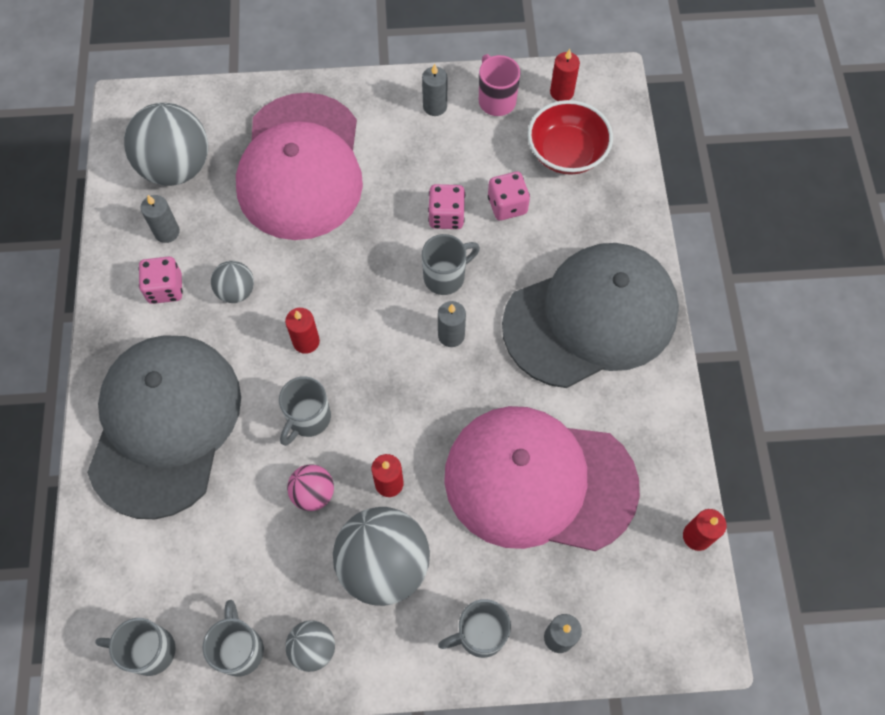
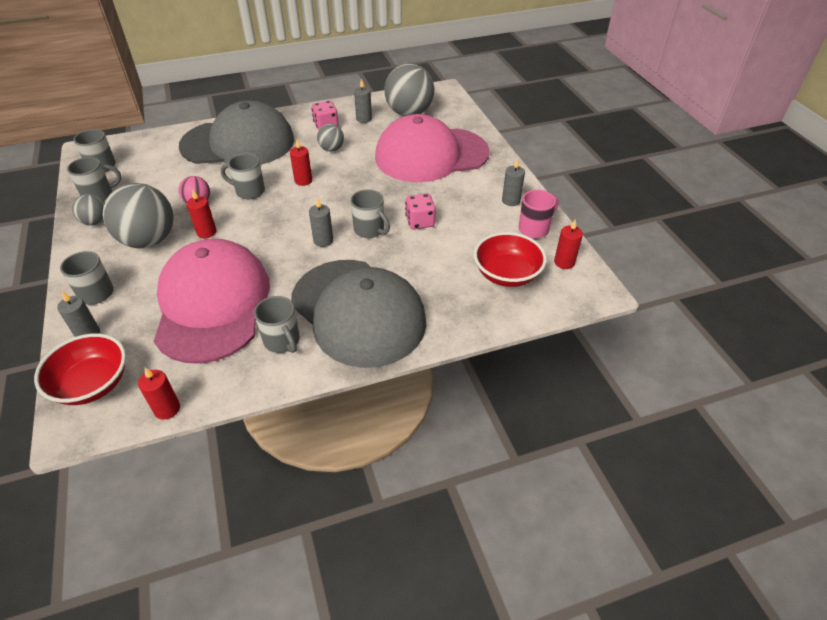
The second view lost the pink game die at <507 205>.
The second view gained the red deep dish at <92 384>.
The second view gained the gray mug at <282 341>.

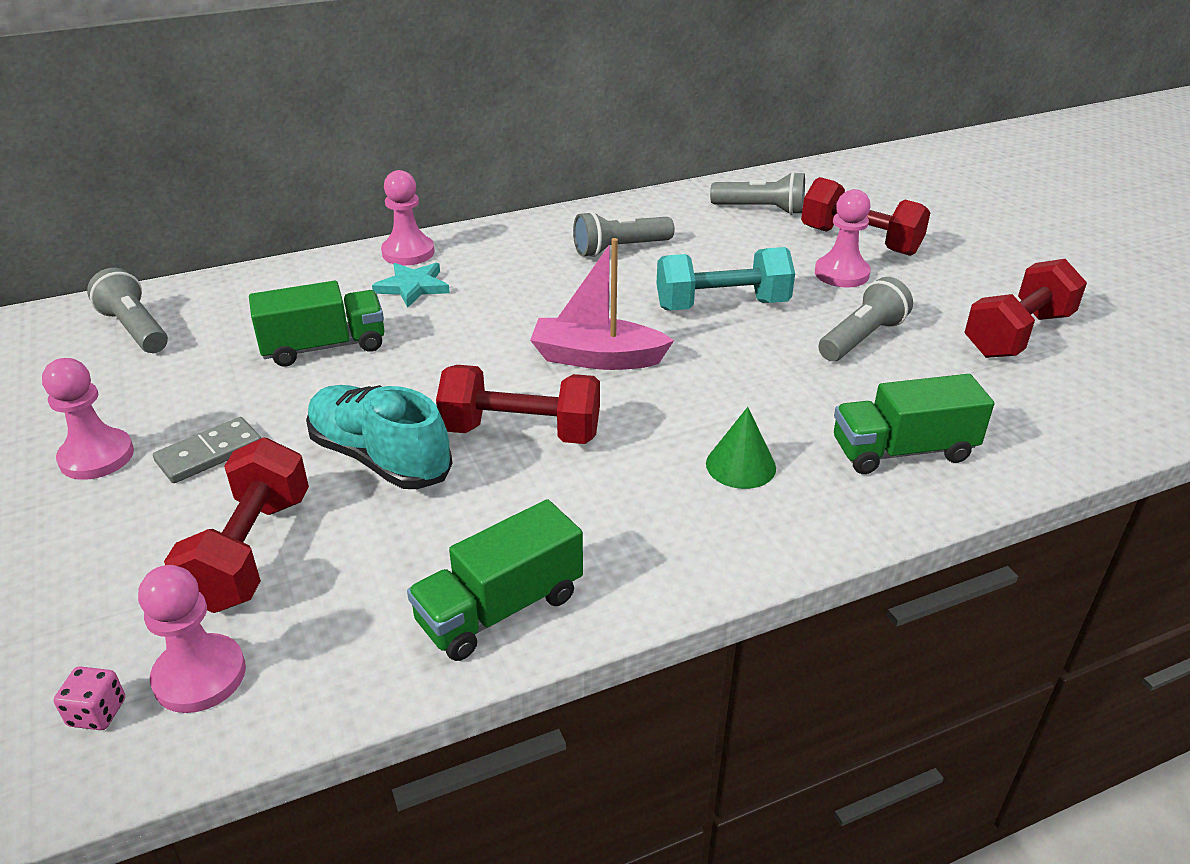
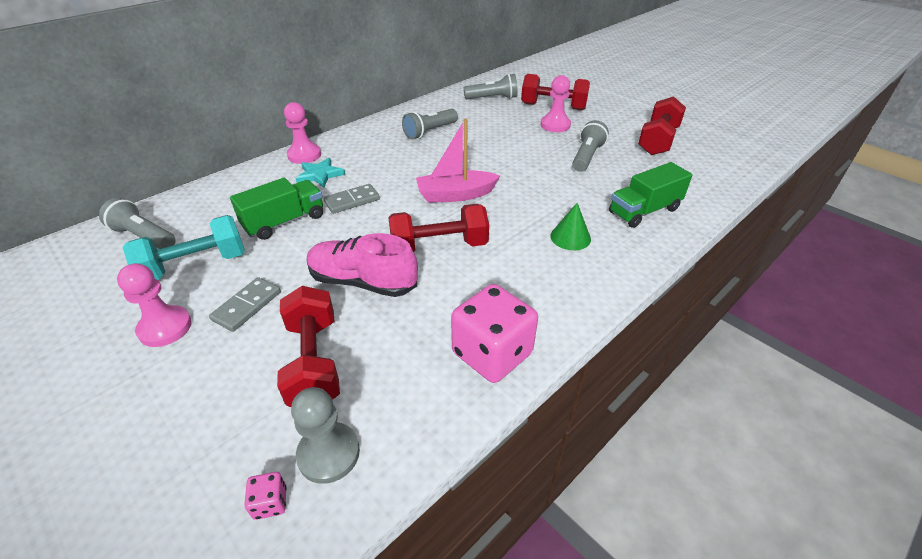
The second view gained the gray domino piece at <352 201>.
The turquoise hand weight ended up elsewhere, having gone from <722 305> to <195 266>.
Where the green lorry stood at <500 609>, the pink game die came to stand at <492 353>.
What was the pink game pawn at <200 676> turned into the gray game pawn at <328 454>.
What was the turquoise lace-up shoe at <380 458> turned into the pink lace-up shoe at <363 282>.

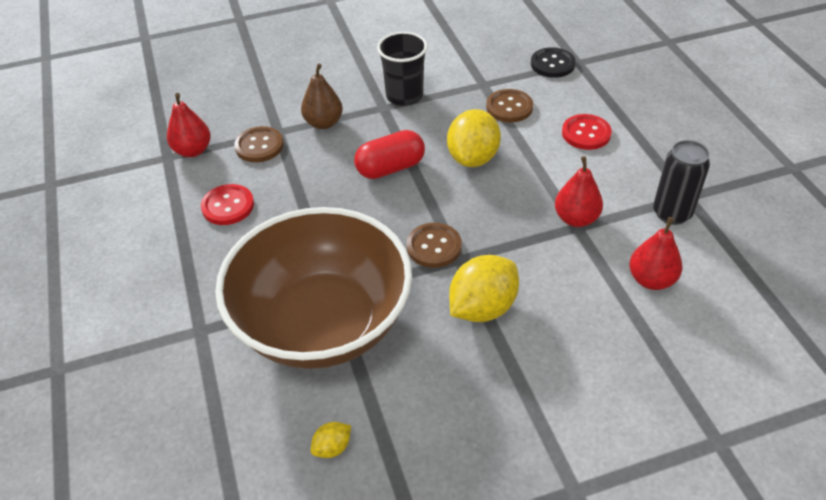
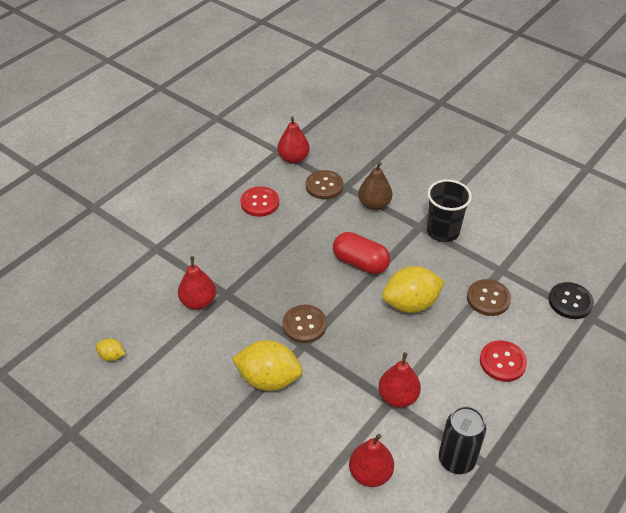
Where the dark brown deep dish stood at <323 323>, the red pear fruit came to stand at <198 302>.

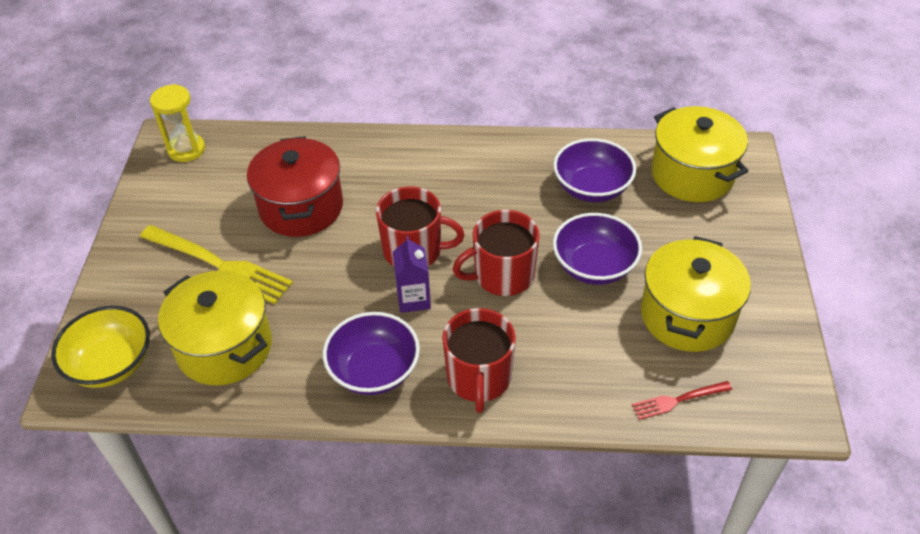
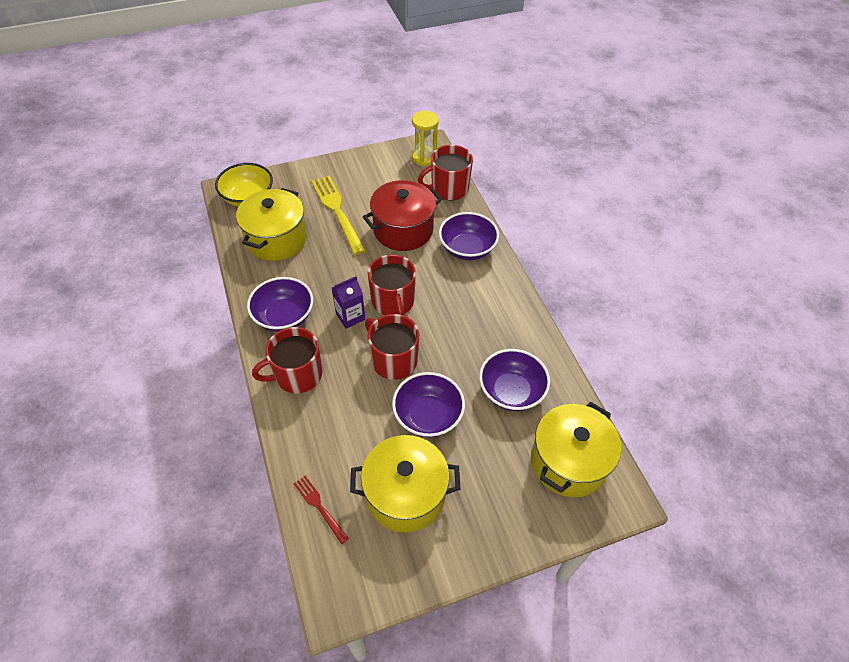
The second view gained the red mug at <448 188>.
The second view gained the purple deep dish at <467 248>.
The yellow dinner fork at <219 265> ended up facing another way, 150 degrees clockwise from before.

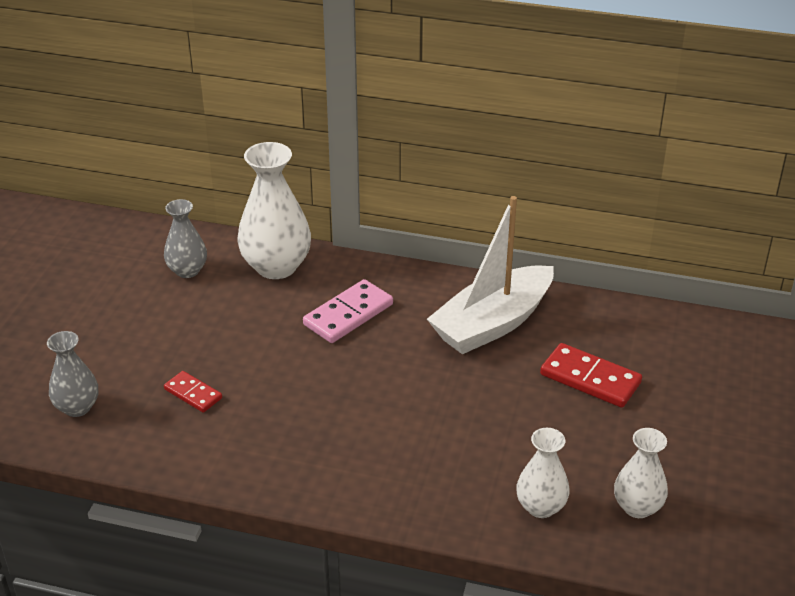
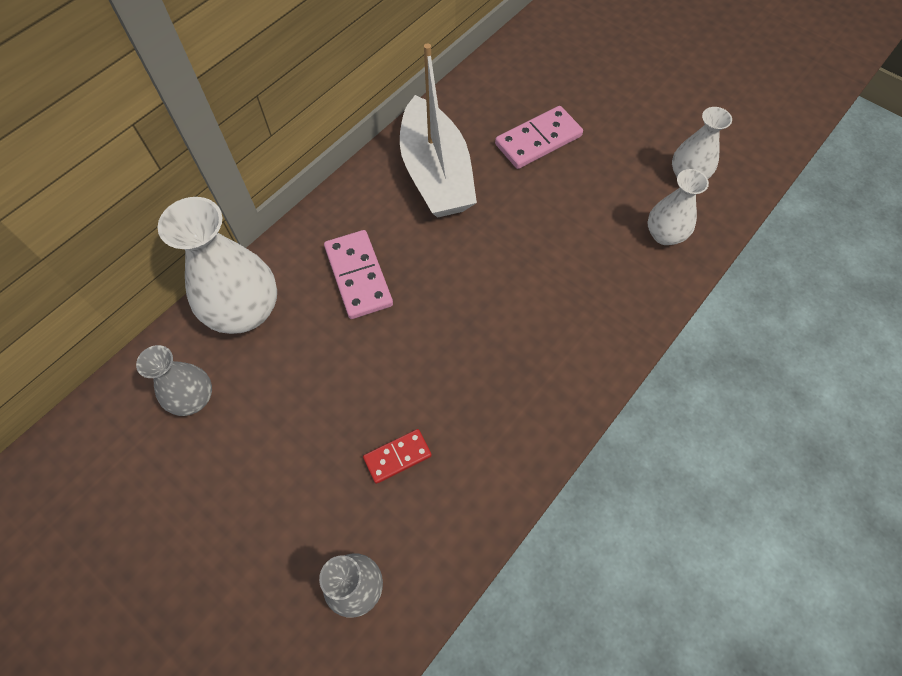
What was the red domino piece at <590 379> turned into the pink domino piece at <538 140>.

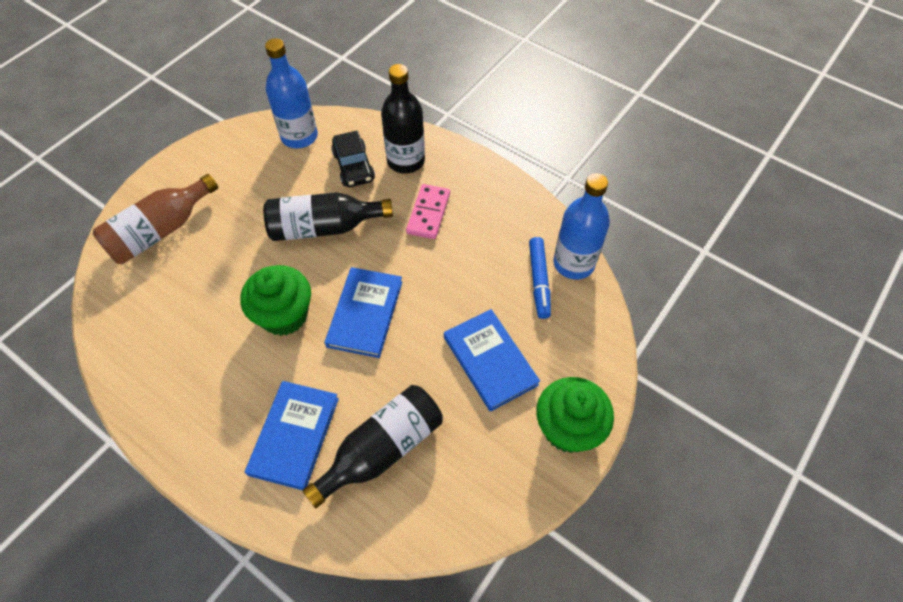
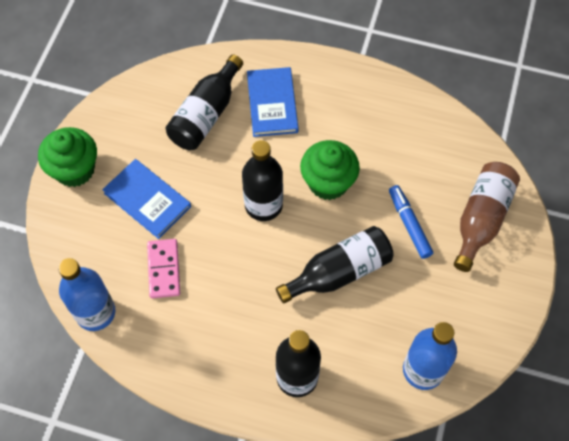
The second view lost the jet-black automobile at <354 166>.
The pink domino piece ended up elsewhere, having gone from <428 213> to <163 269>.
The cobalt marker ended up elsewhere, having gone from <539 281> to <409 224>.
Where the cobalt hardback stood at <365 313>, the jet-black drink bottle came to stand at <263 205>.

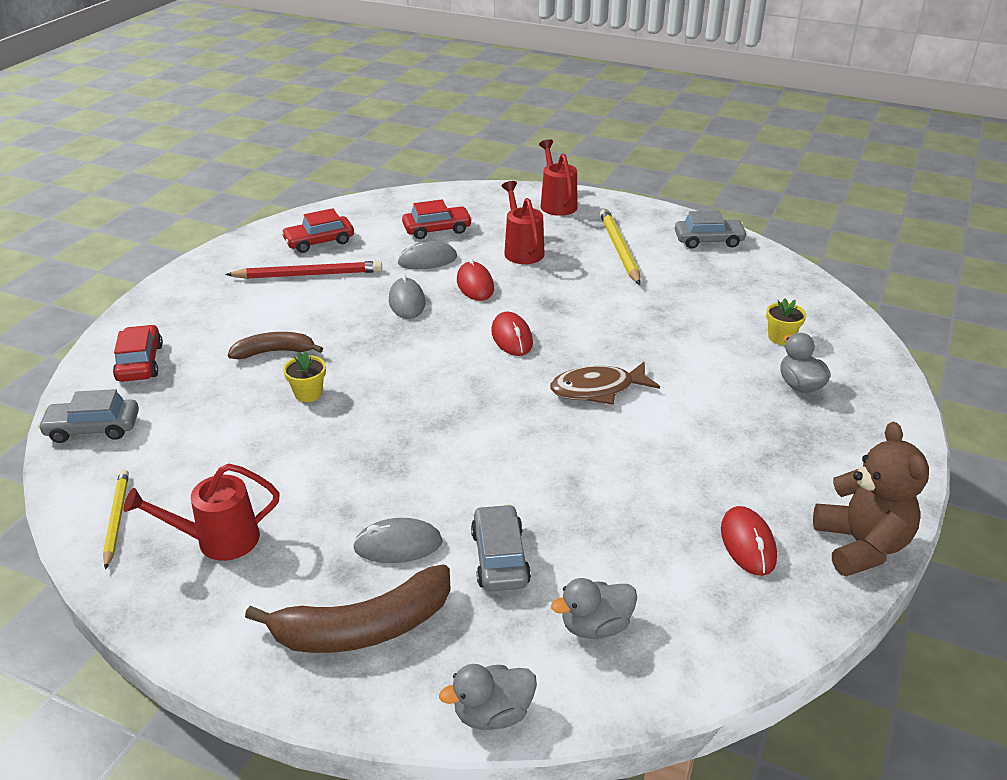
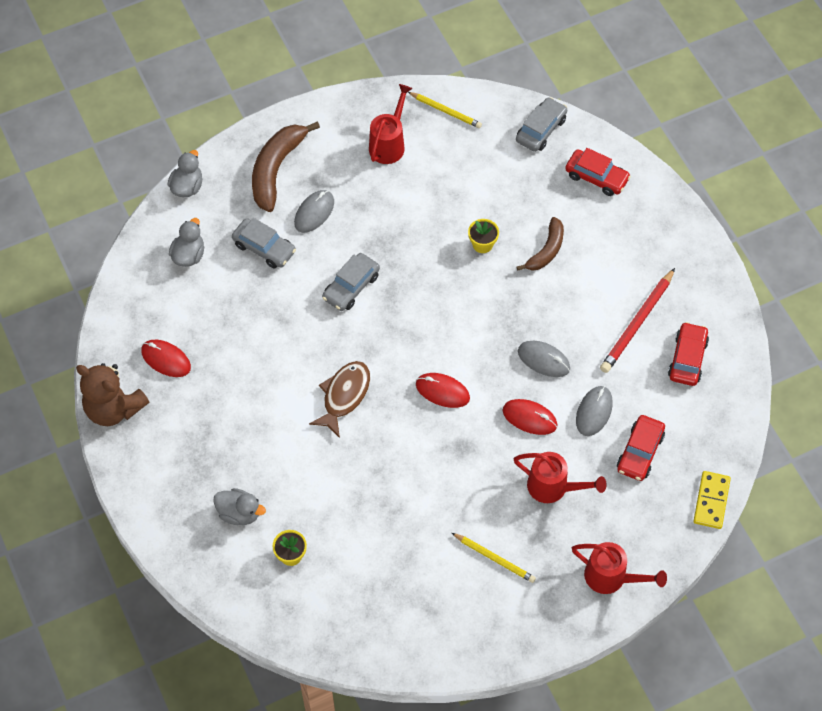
The second view gained the yellow domino piece at <711 501>.
The gray automobile ended up elsewhere, having gone from <708 240> to <351 287>.
The size of the yellow pencil at <619 249> changed by a factor of 0.64.

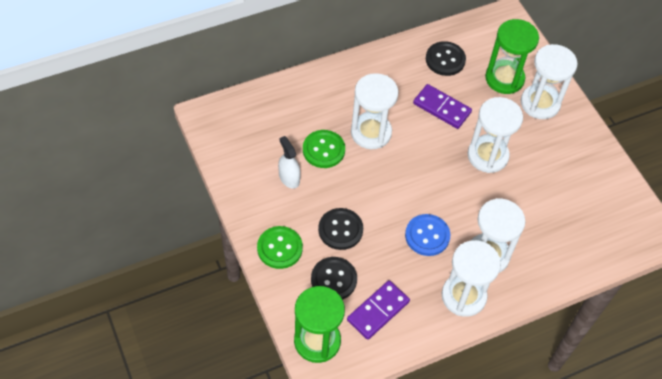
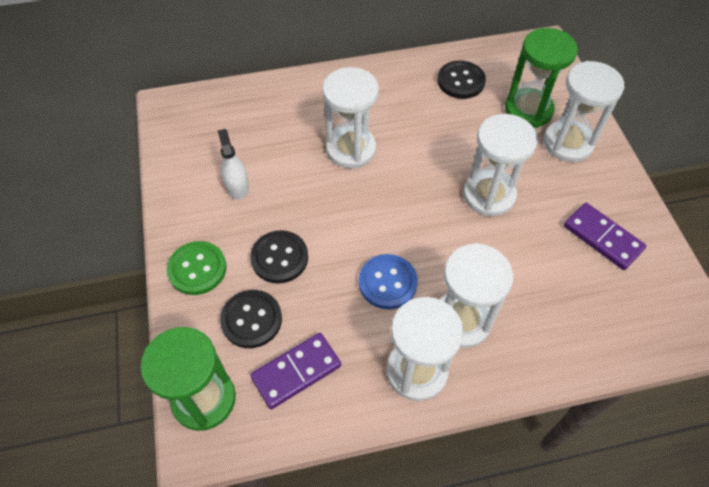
The second view lost the green sewing button at <323 150>.
The purple domino piece ended up elsewhere, having gone from <441 108> to <602 238>.

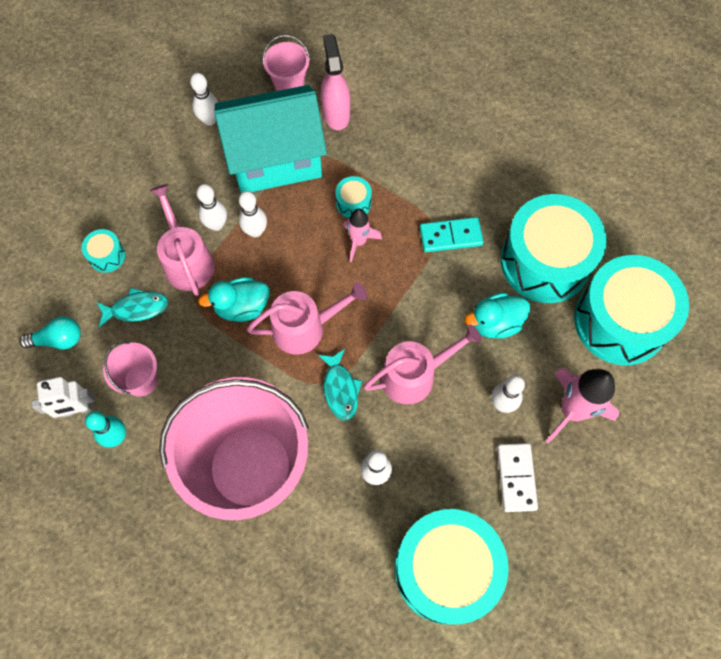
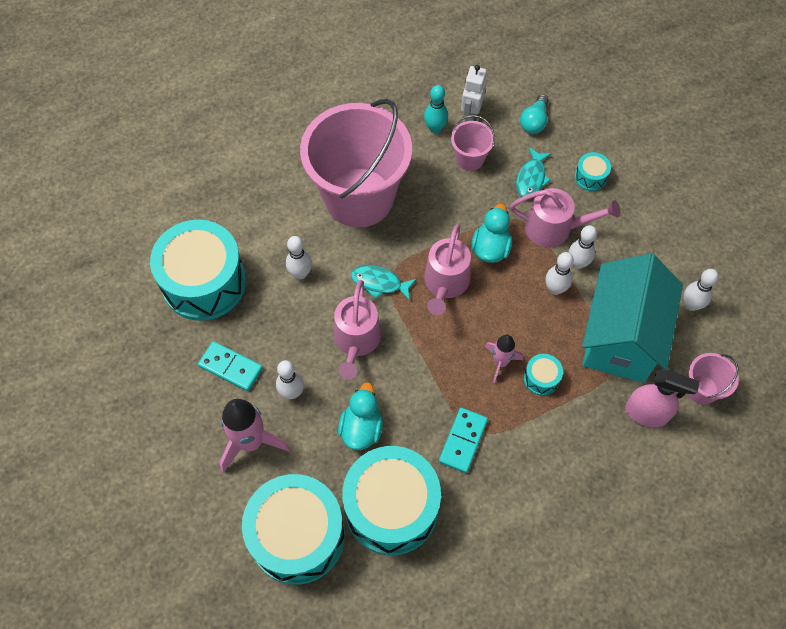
What was the white domino piece at <516 478> turned into the turquoise domino piece at <230 367>.

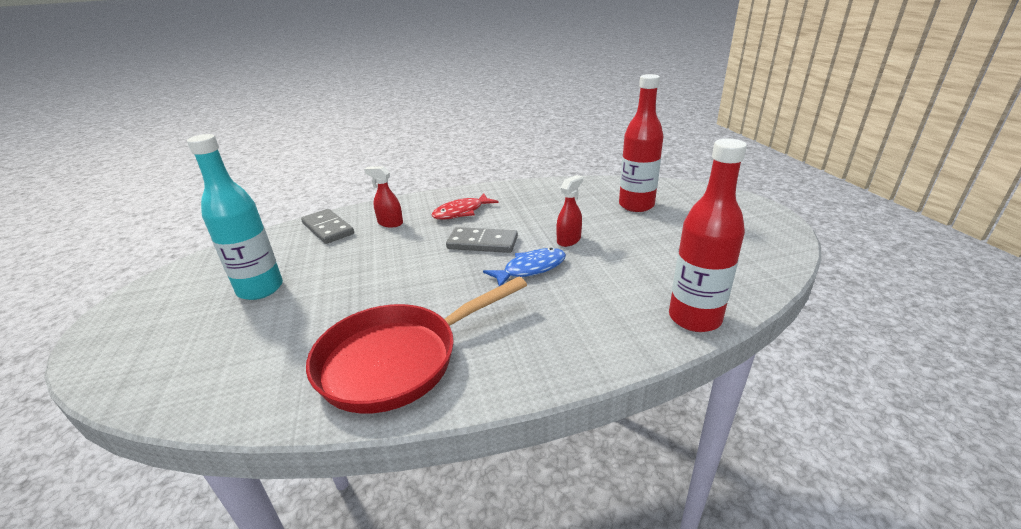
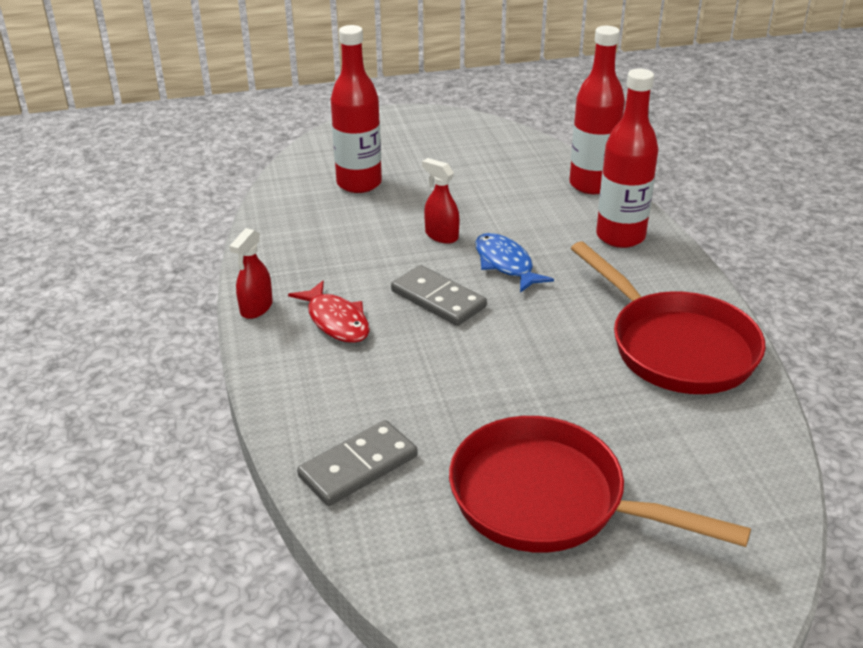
The second view gained the red drink bottle at <620 236>.
The red sprayer ended up elsewhere, having gone from <390 223> to <256 308>.
Where the turquoise drink bottle stood at <260 289>, the red frying pan came to stand at <548 500>.
The gray domino piece at <482 243> ended up facing another way, 60 degrees counterclockwise from before.

